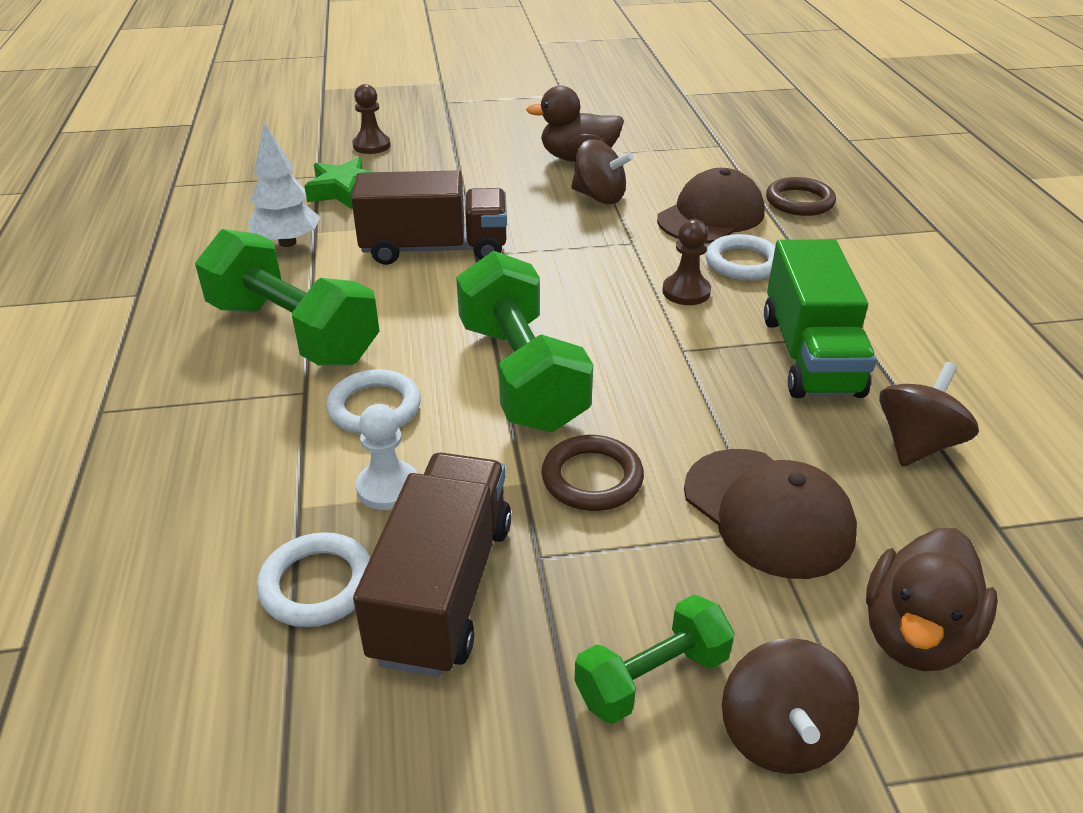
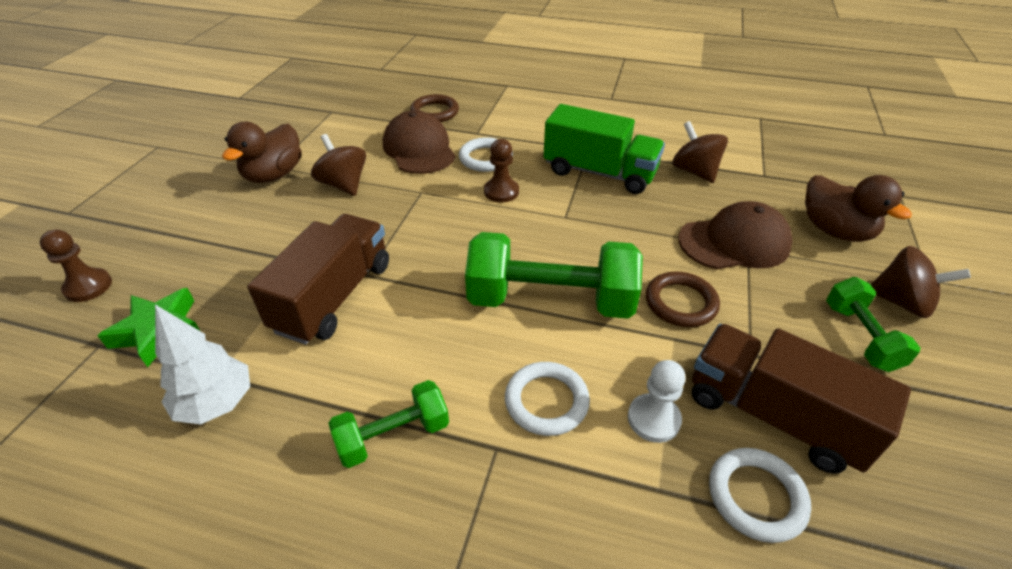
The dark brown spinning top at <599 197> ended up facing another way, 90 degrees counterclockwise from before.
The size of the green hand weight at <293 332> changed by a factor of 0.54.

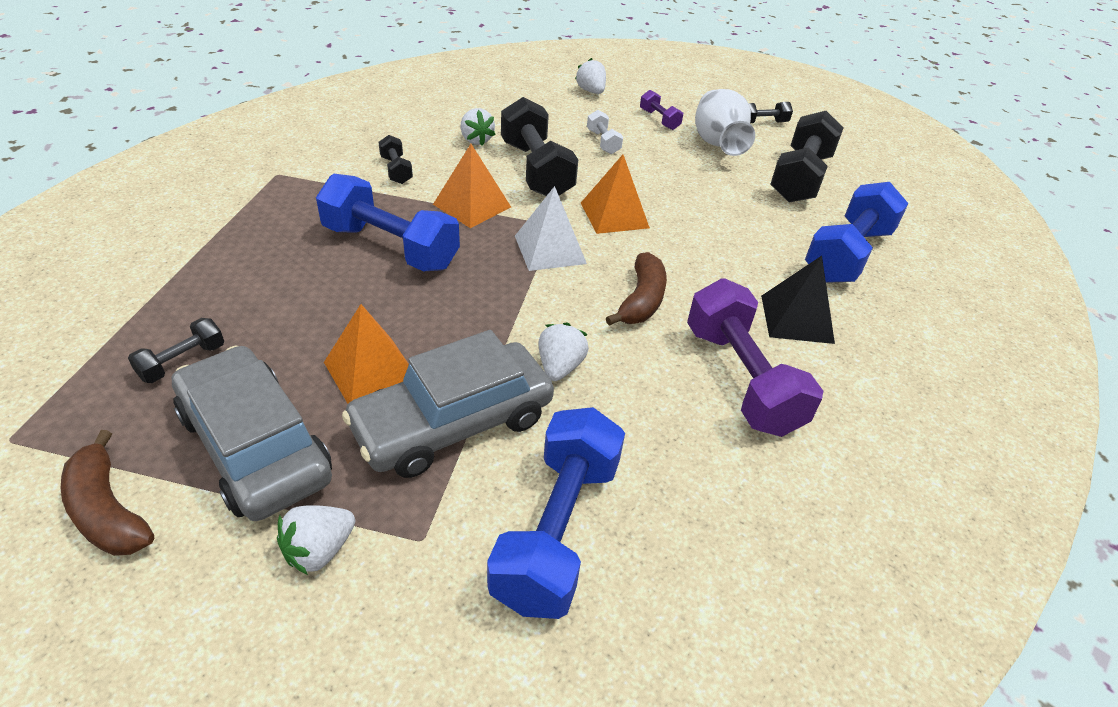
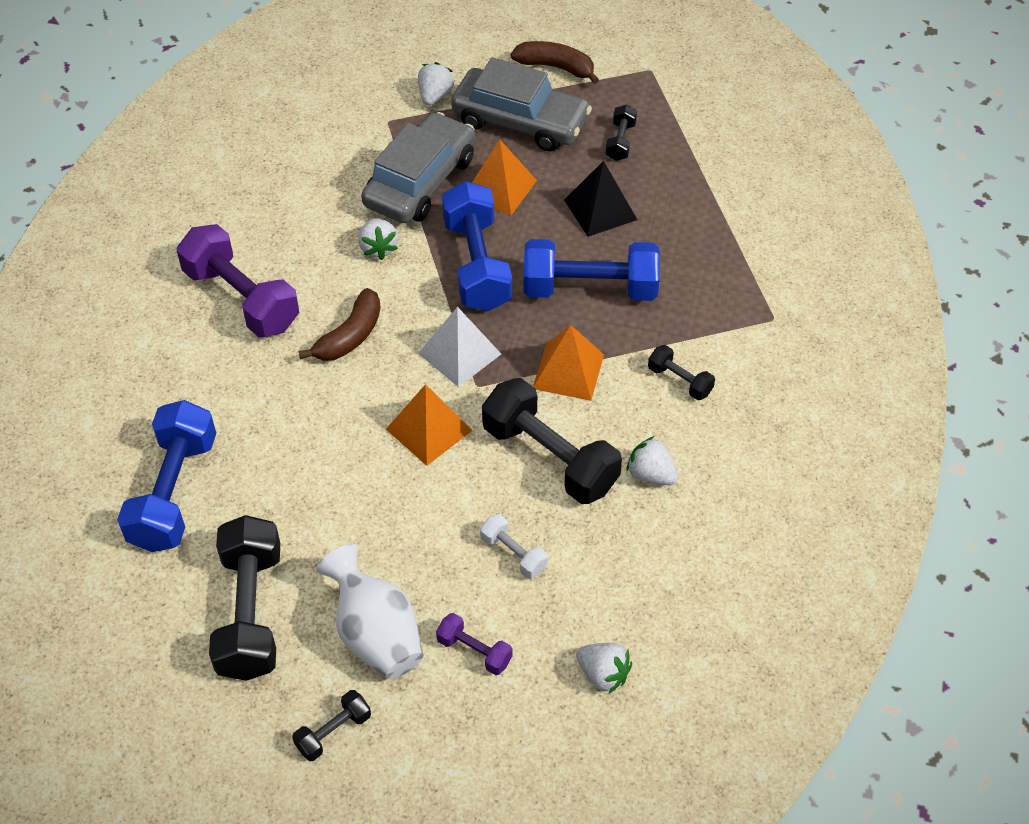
The cobalt hand weight ended up elsewhere, having gone from <557 530> to <477 264>.
The jet-black solid pyramid ended up elsewhere, having gone from <796 319> to <600 209>.
The dark brown banana at <641 300> ended up facing another way, 135 degrees counterclockwise from before.

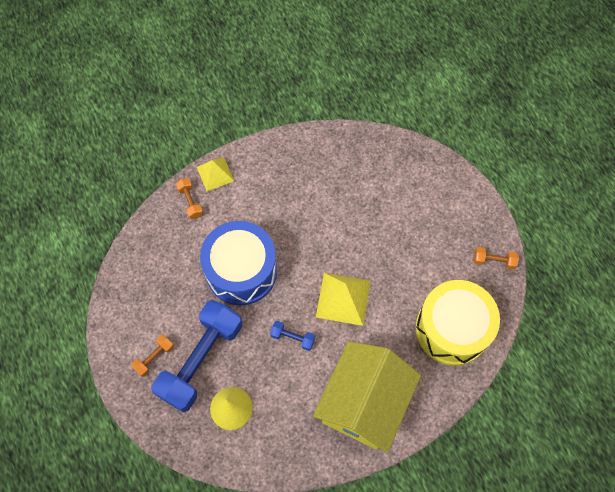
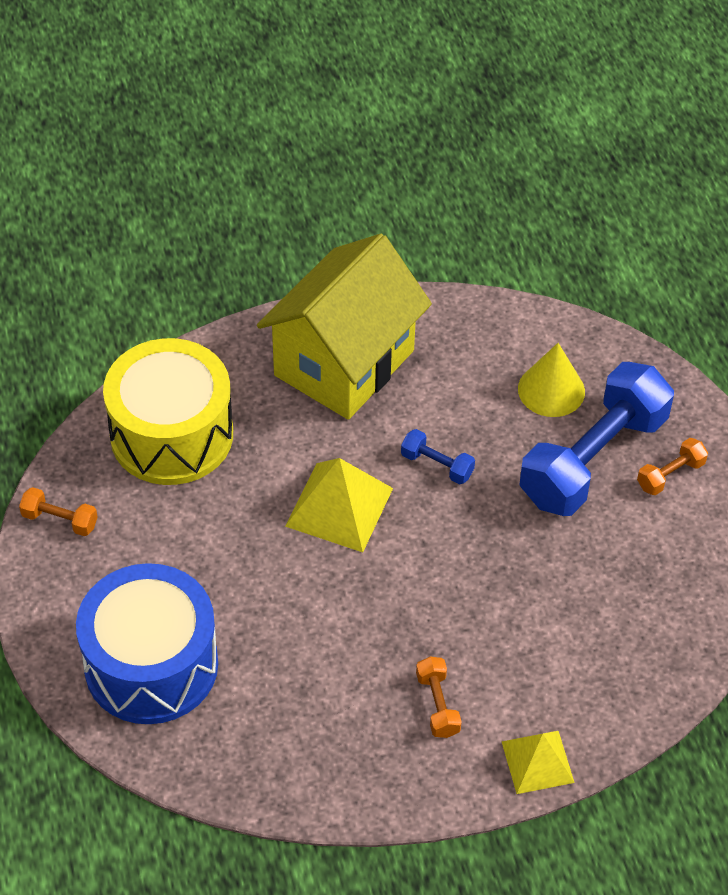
The bright orange hand weight ended up elsewhere, having gone from <190 202> to <437 705>.
The cobalt drum ended up elsewhere, having gone from <241 271> to <151 665>.

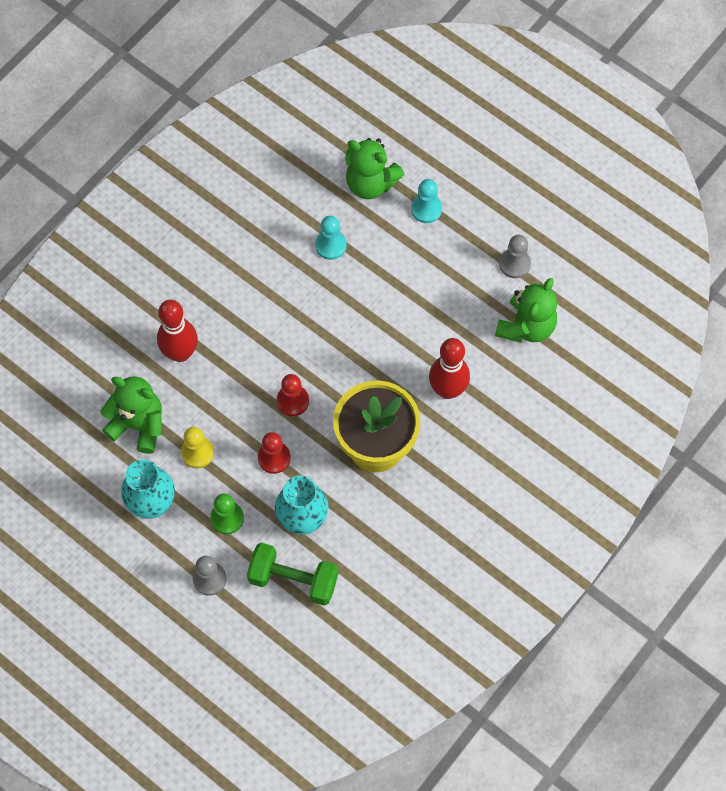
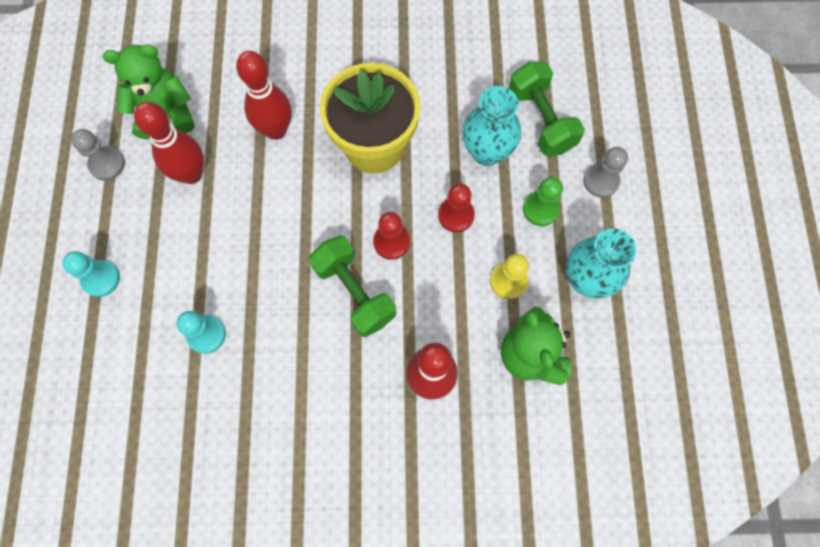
The second view lost the green teddy at <370 183>.
The second view gained the red bowling pin at <191 174>.
The second view gained the green hand weight at <354 292>.

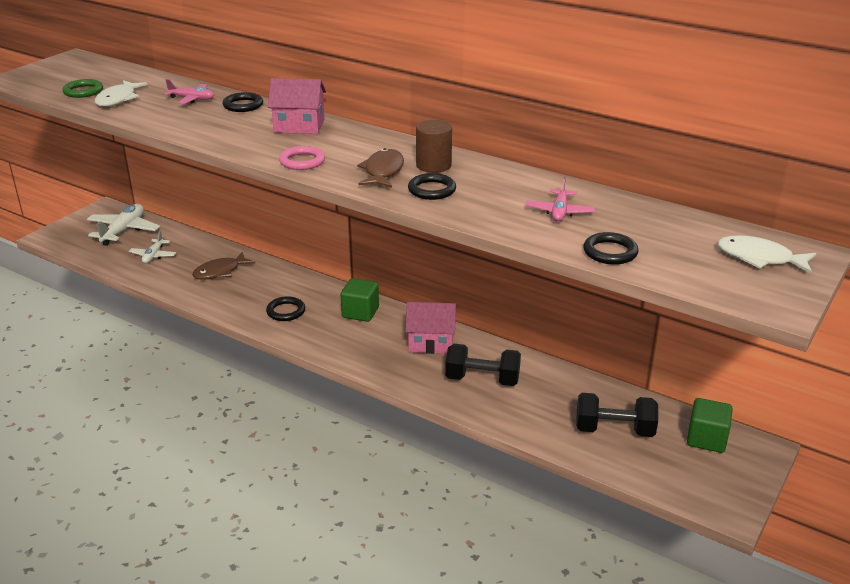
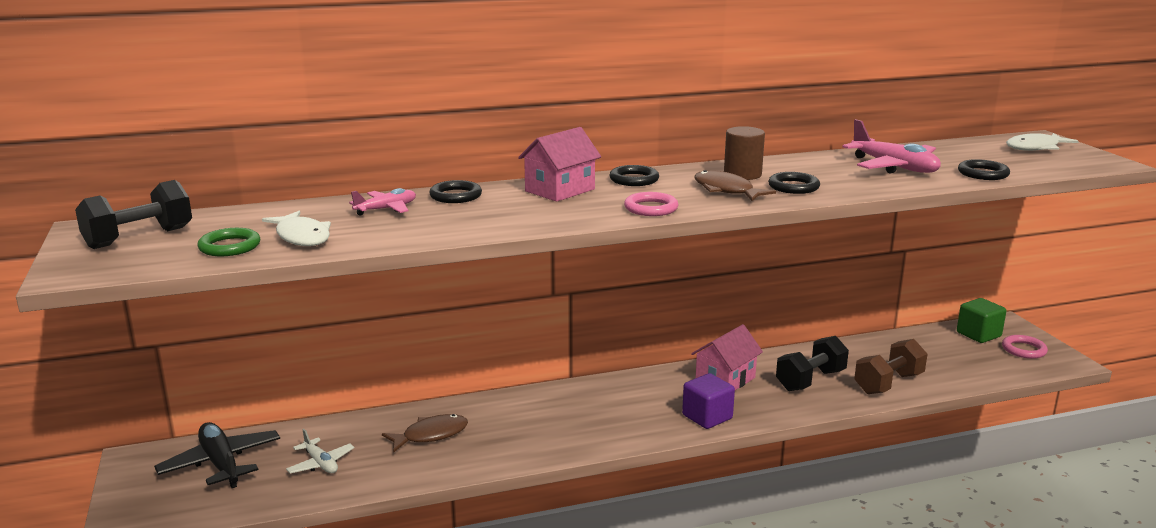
The second view lost the green cube at <360 312>.
The second view gained the purple cube at <707 417>.
The second view gained the dark brown hand weight at <888 383>.
The second view gained the pink hoop at <1023 350>.
The jet-black hoop ended up elsewhere, having gone from <286 311> to <634 179>.
The jet-black hand weight ended up elsewhere, having gone from <614 430> to <139 238>.
What was the white toy plane at <123 230> turned into the jet-black toy plane at <221 464>.
The dark brown fish at <220 272> ended up facing another way, 120 degrees counterclockwise from before.
The size of the pink toy plane at <559 212> changed by a factor of 1.70.

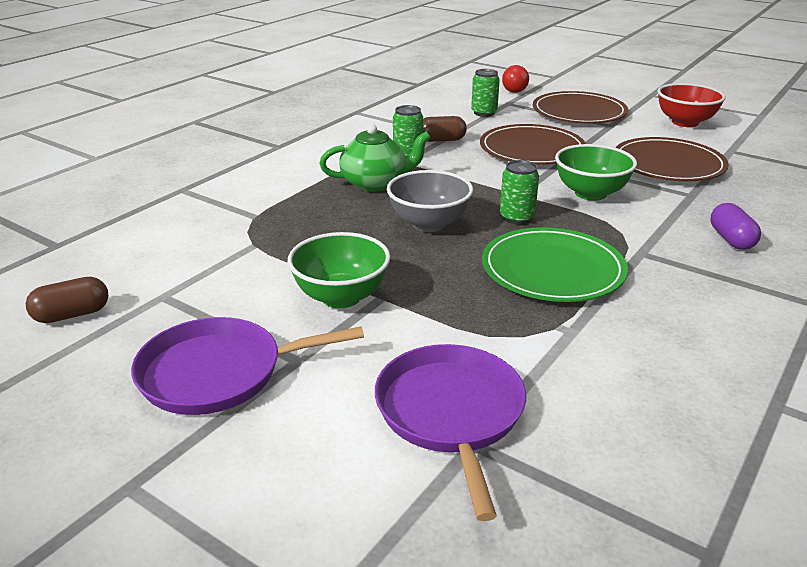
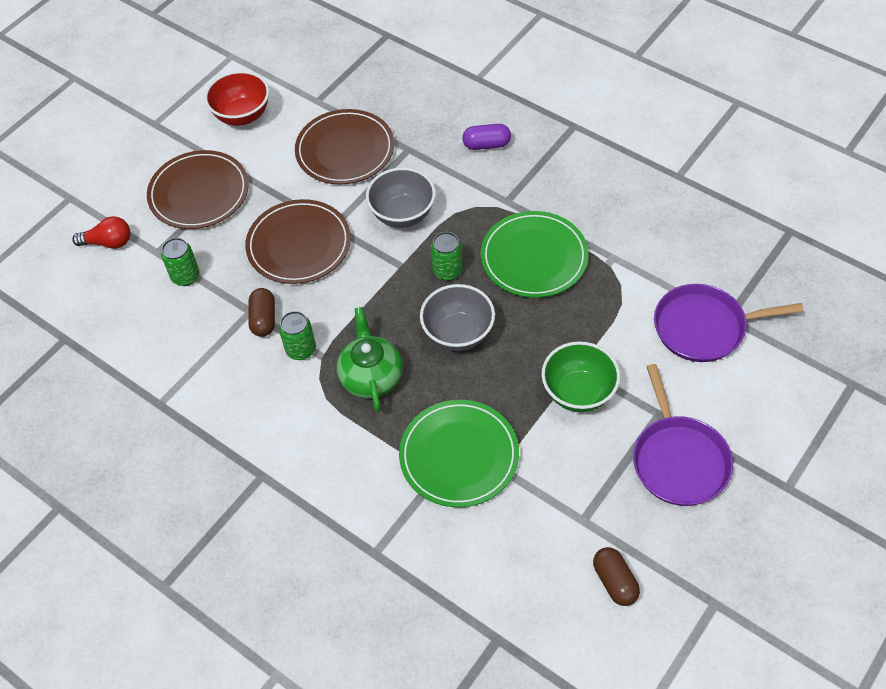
The second view gained the green dinner plate at <459 455>.
What was the green deep dish at <590 193> turned into the gray deep dish at <403 214>.

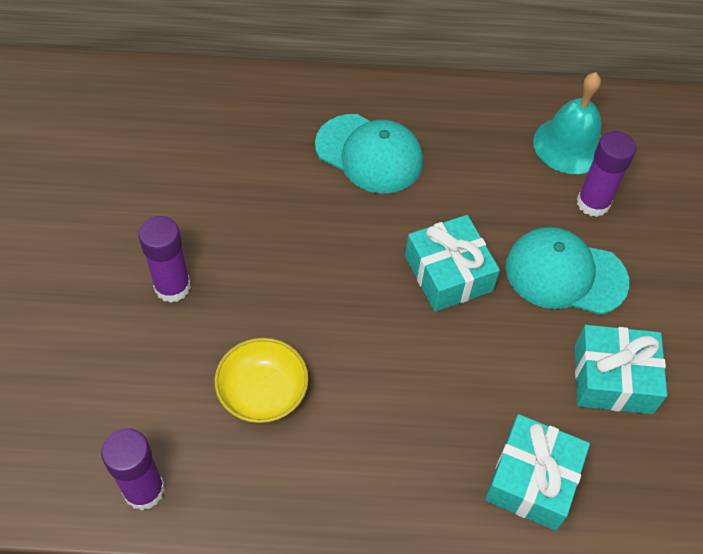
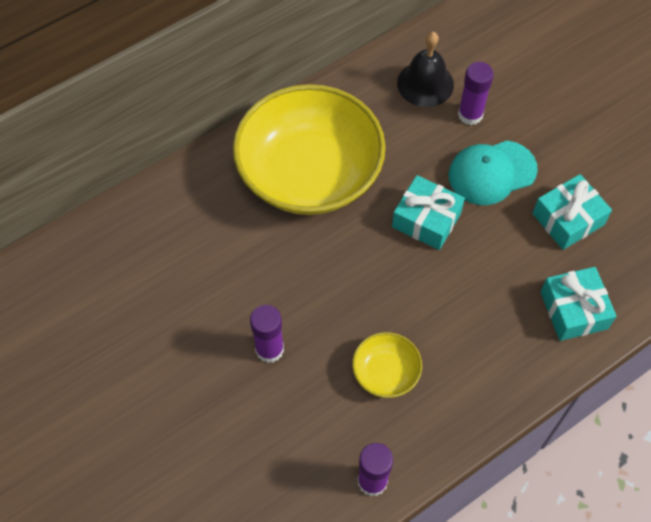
Where the turquoise cap stood at <369 154>, the yellow deep dish came to stand at <309 173>.
What was the turquoise bell at <569 145> turned into the jet-black bell at <425 83>.

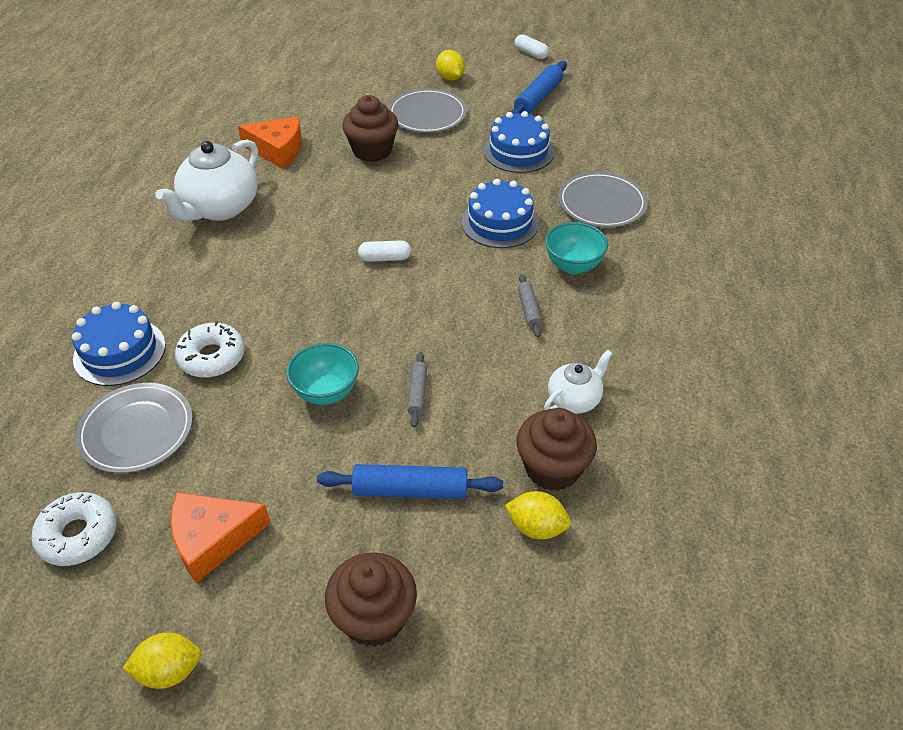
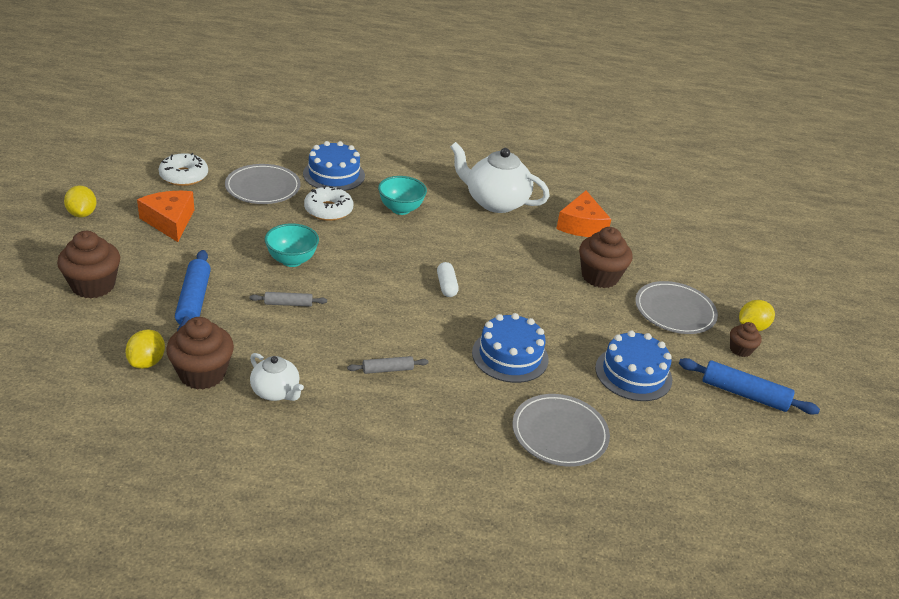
The second view lost the white pill at <531 53>.
The second view gained the dark brown cupcake at <740 349>.
The turquoise deep dish ended up elsewhere, having gone from <573 266> to <400 209>.

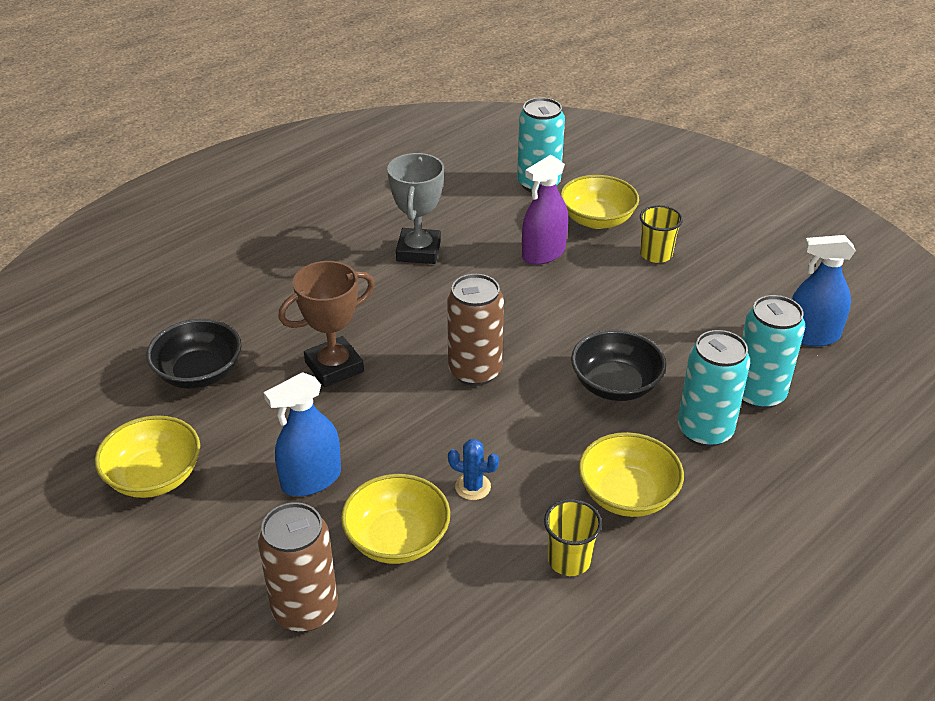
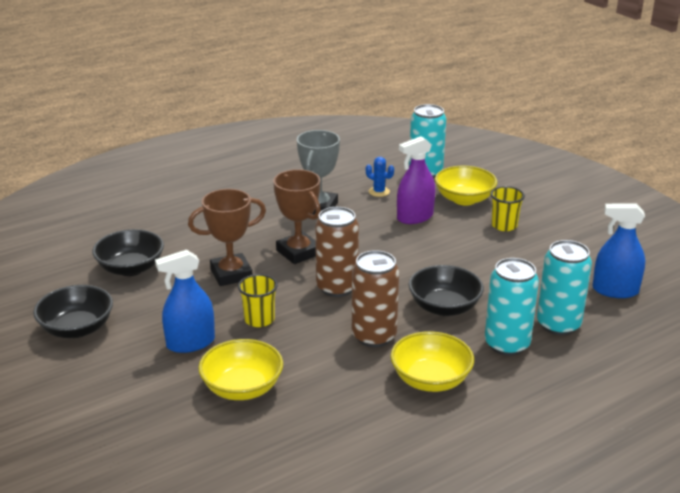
The second view gained the dark brown prize cup at <298 252>.
The dark brown soda can ended up elsewhere, having gone from <305 609> to <374 336>.
The cobalt saguaro cactus ended up elsewhere, having gone from <473 487> to <379 192>.
The yellow beaker ended up elsewhere, having gone from <569 560> to <259 319>.
What was the yellow deep dish at <154 476> turned into the jet-black deep dish at <77 328>.

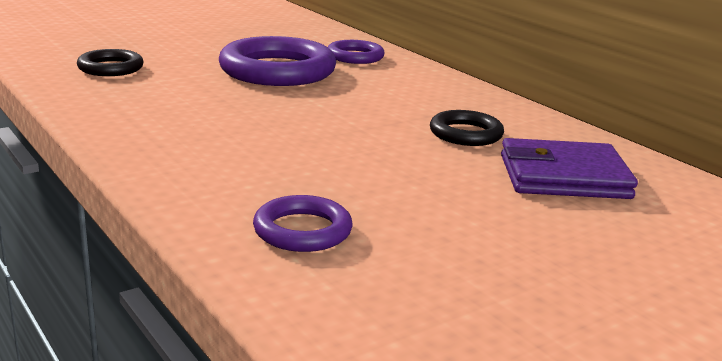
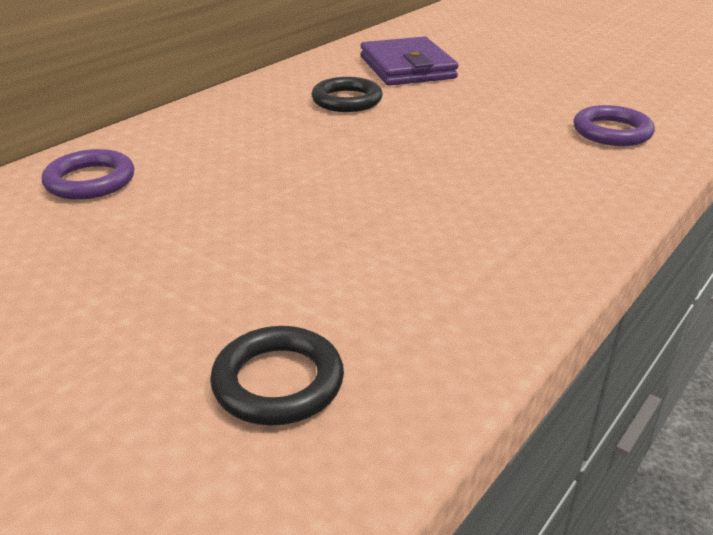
The second view lost the purple hoop at <277 71>.

